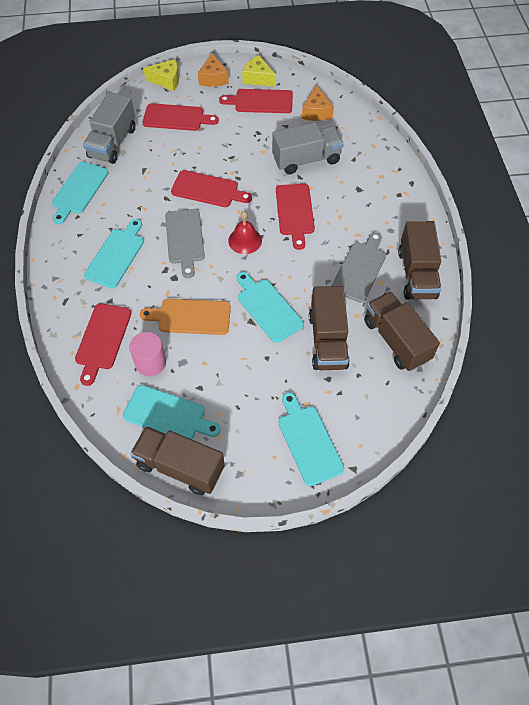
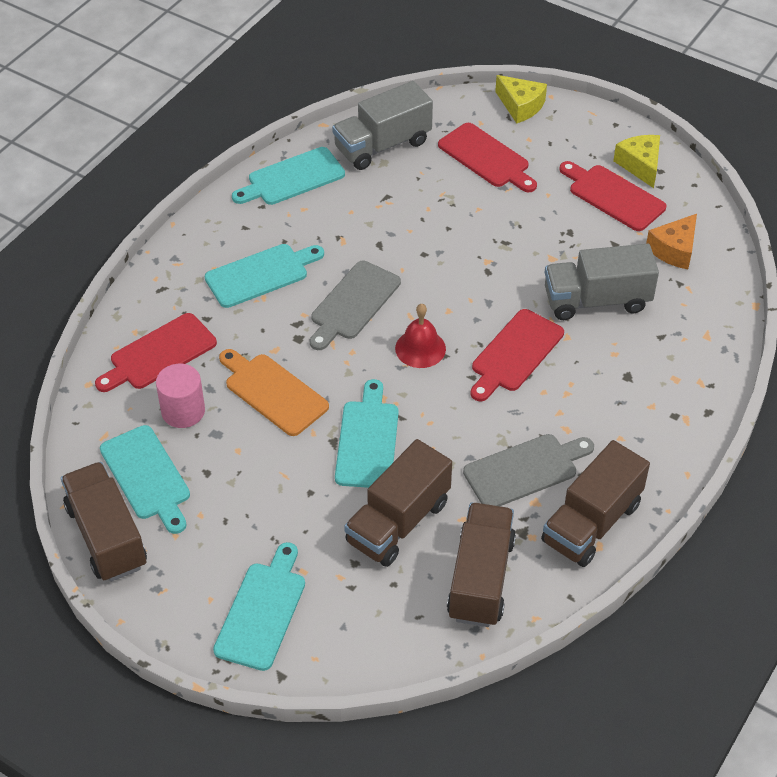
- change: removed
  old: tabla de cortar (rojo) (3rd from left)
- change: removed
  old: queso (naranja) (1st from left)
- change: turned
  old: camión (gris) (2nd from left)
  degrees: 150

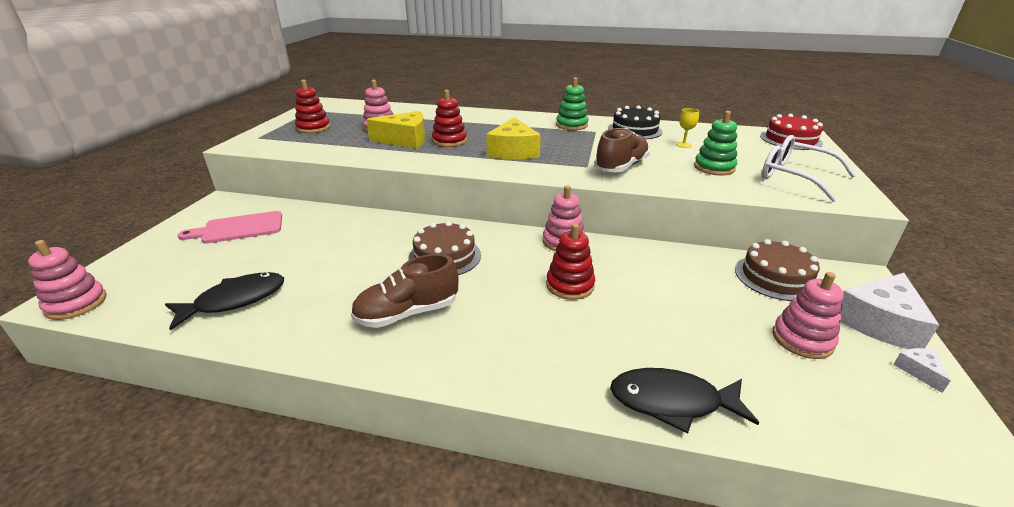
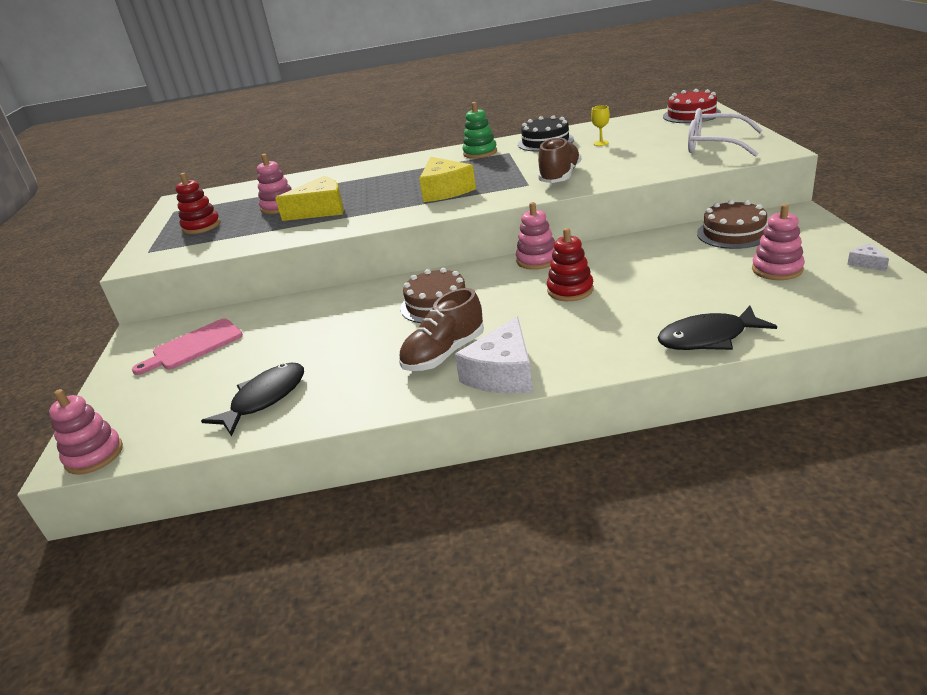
- change: removed
  old: juguete apilable (rojo) (2nd from left)
- change: removed
  old: juguete apilable (verde) (2nd from left)
- change: moved
  old: queso (blanco) (1st from left)

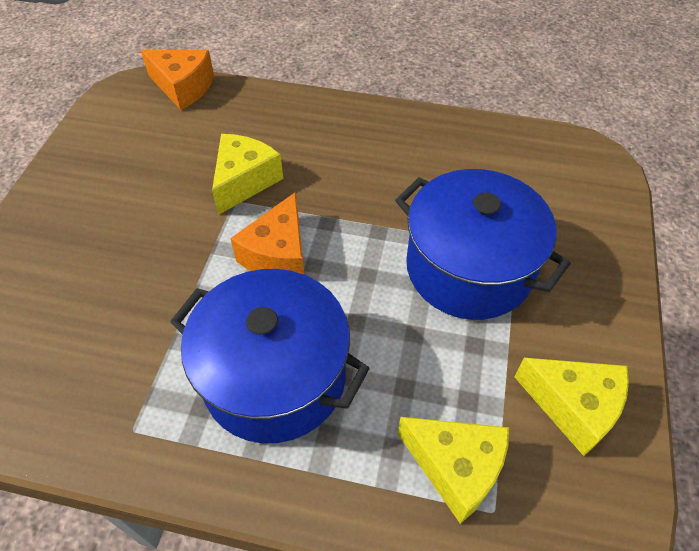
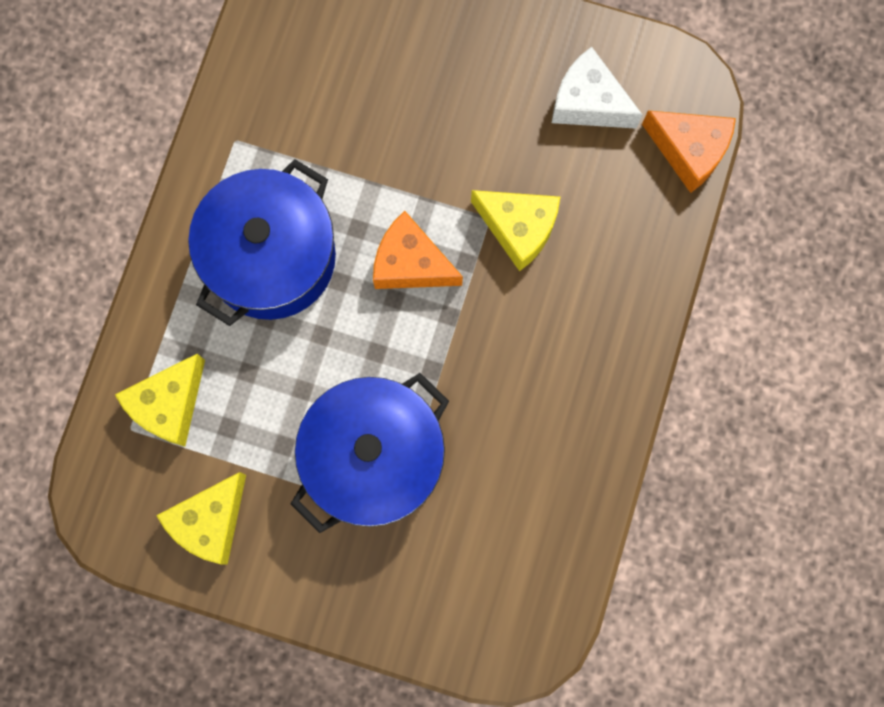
- change: turned
  old: queso (naranja) (1st from left in the first image)
  degrees: -90
- change: added
  new: queso (blanco)

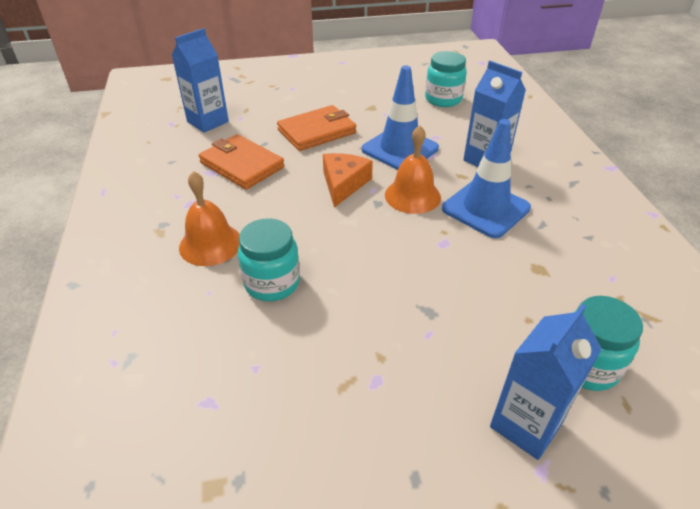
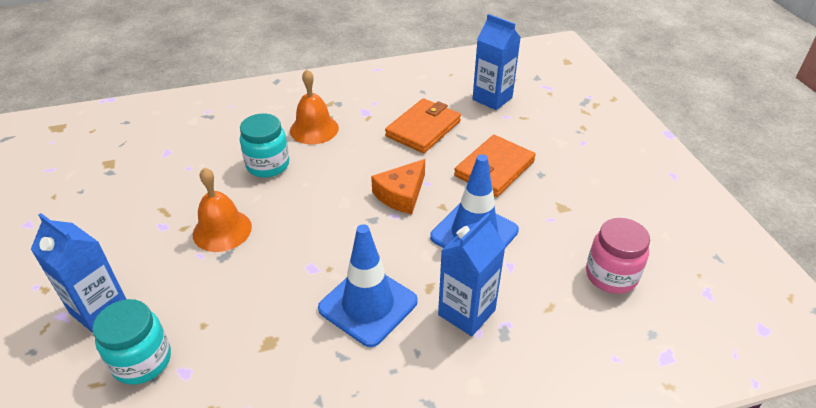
- change: turned
  old: cartera (naranja) (2nd from left)
  degrees: 75
- change: turned
  old: queso (naranja)
  degrees: 120
- change: moved
  old: campana (naranja) (2nd from left in the first image)
  new: campana (naranja) (1st from left)
- change: recoloured
  old: tarro (turquesa) (2nd from left)
  new: tarro (rosa)

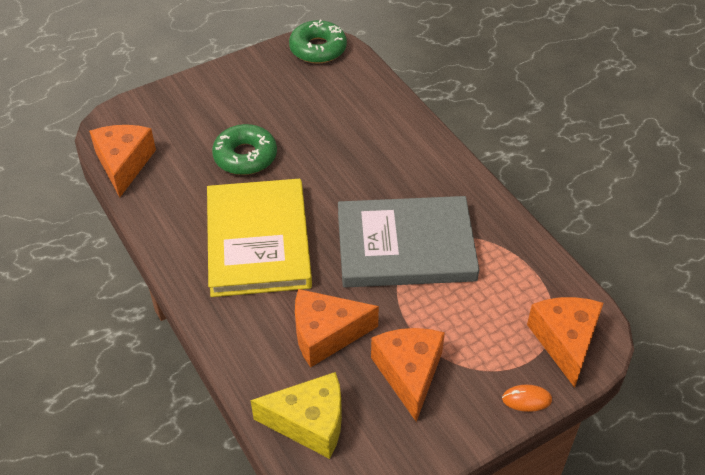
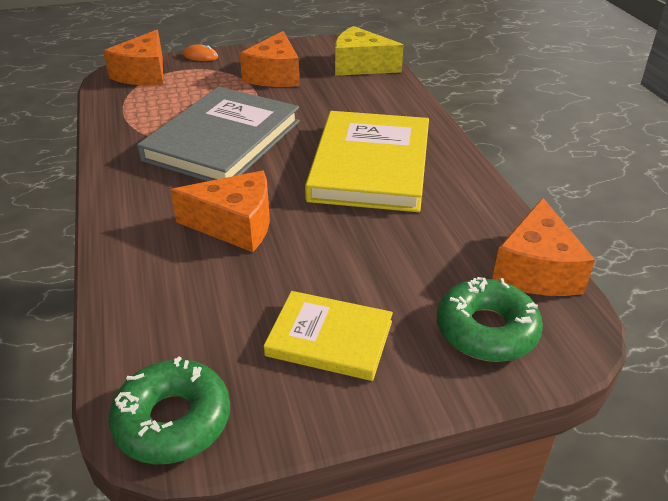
- change: moved
  old: rosquilla (verde) (1st from left in the first image)
  new: rosquilla (verde) (2nd from left)
- change: moved
  old: queso (naranja) (2nd from left)
- change: turned
  old: libro (gris)
  degrees: -75
- change: added
  new: libro (amarillo) (1st from left)

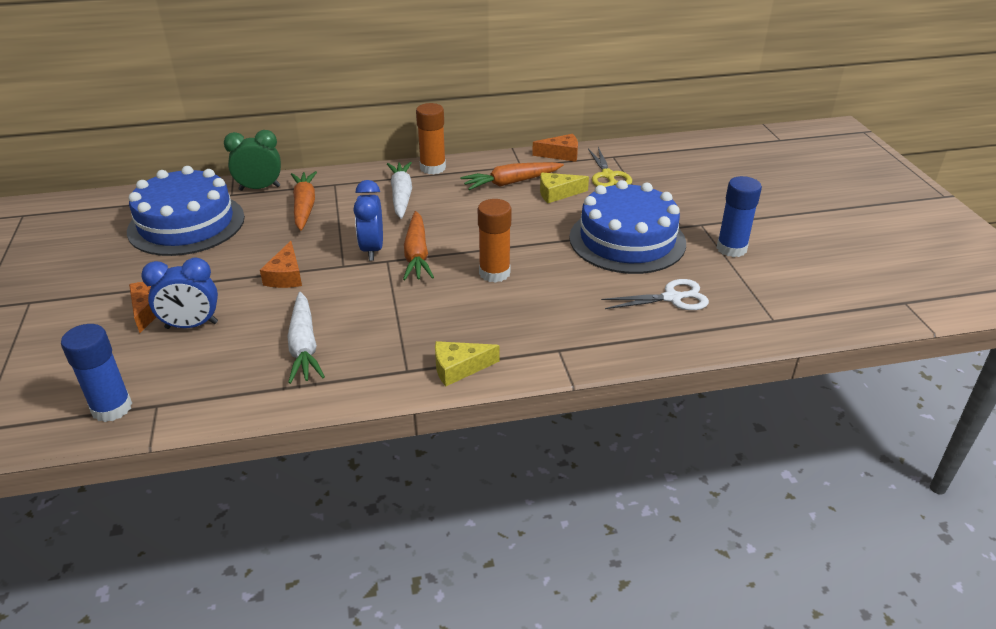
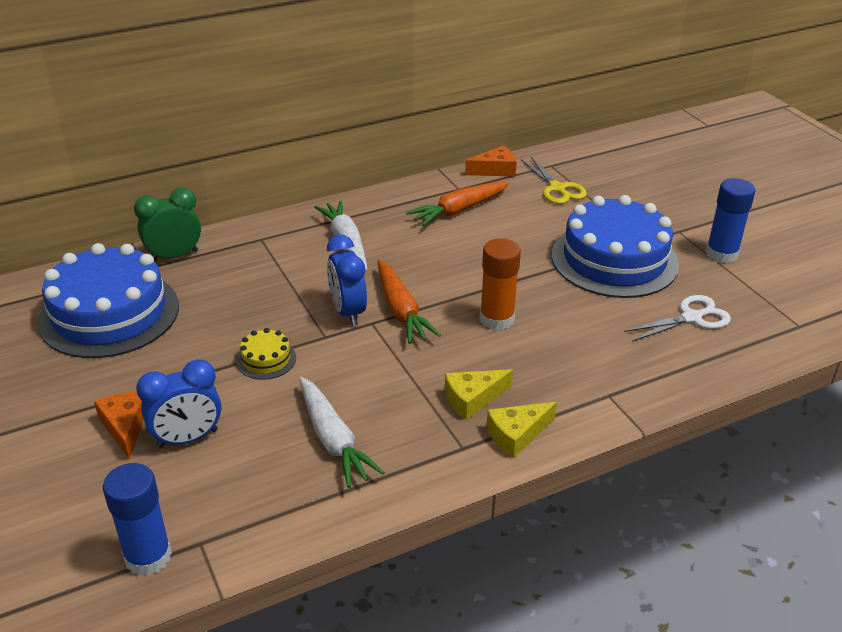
- change: replaced
  old: queso (naranja) (2nd from left)
  new: tarta (amarillo)
- change: removed
  old: zanahoria (naranja) (1st from left)
- change: removed
  old: barra de pegamento (naranja) (1st from left)
- change: moved
  old: queso (amarillo) (2nd from left in the first image)
  new: queso (amarillo) (1st from left)

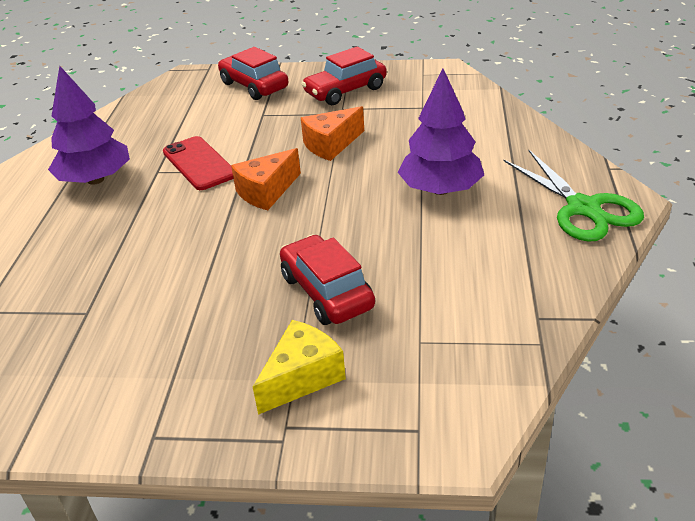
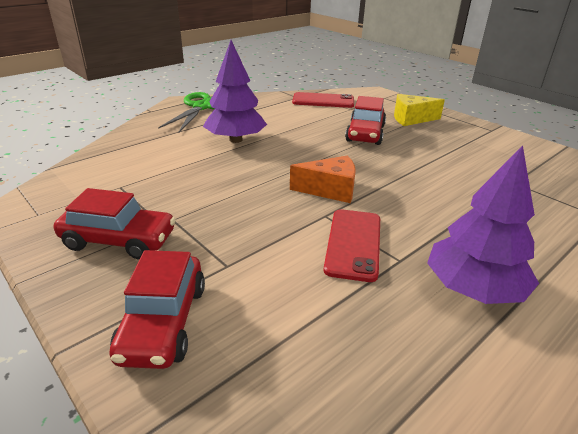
- change: removed
  old: queso (naranja) (2nd from left)
- change: added
  new: móvil (rojo) (1st from left)

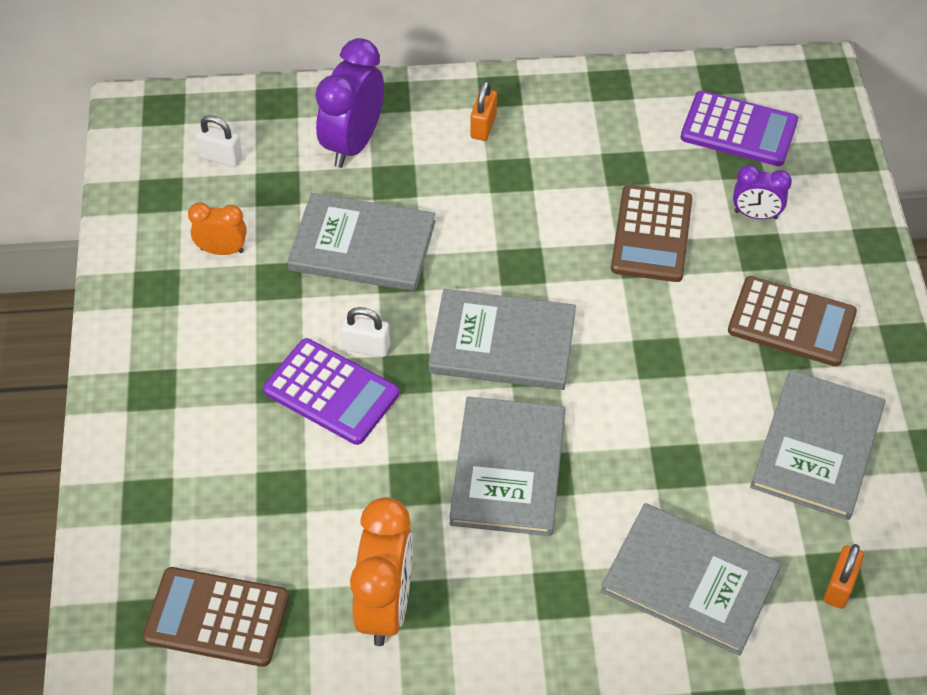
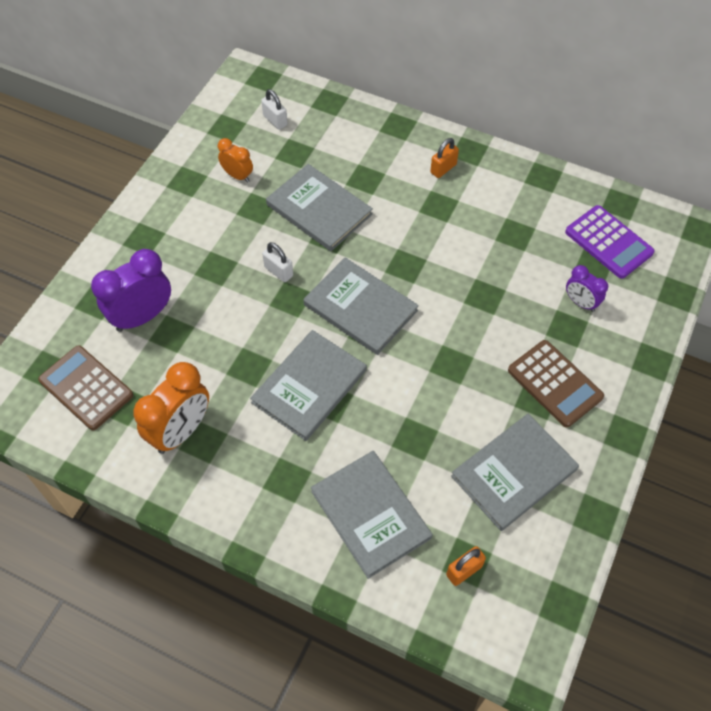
- change: removed
  old: calculadora (morado) (1st from left)
- change: moved
  old: despertador (morado) (1st from left)
- change: removed
  old: calculadora (marrón) (2nd from left)

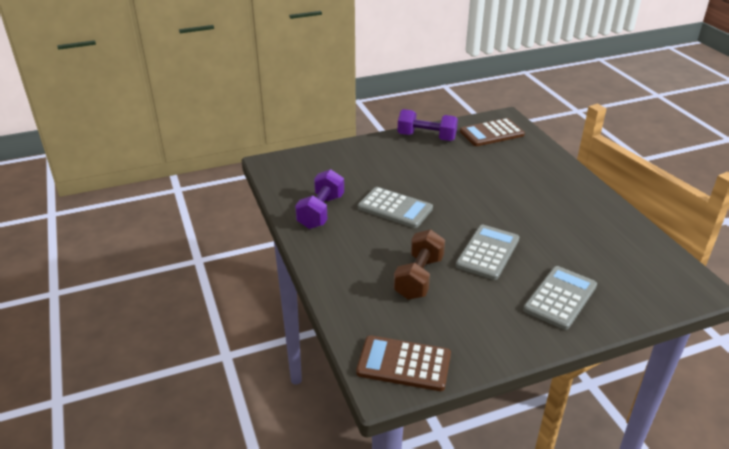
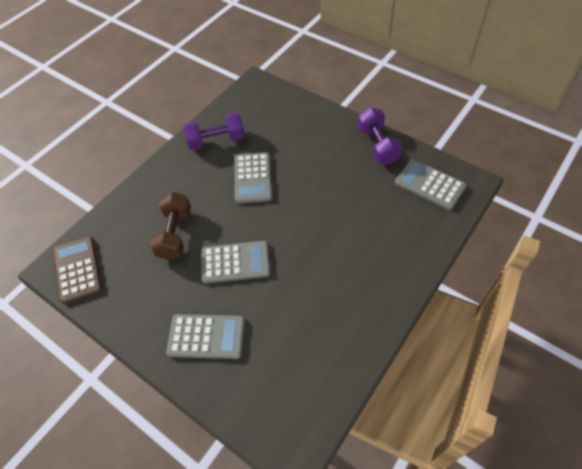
- change: turned
  old: mancuerna (marrón)
  degrees: -75
- change: recoloured
  old: calculadora (marrón) (2nd from left)
  new: calculadora (gris) (4th from left)

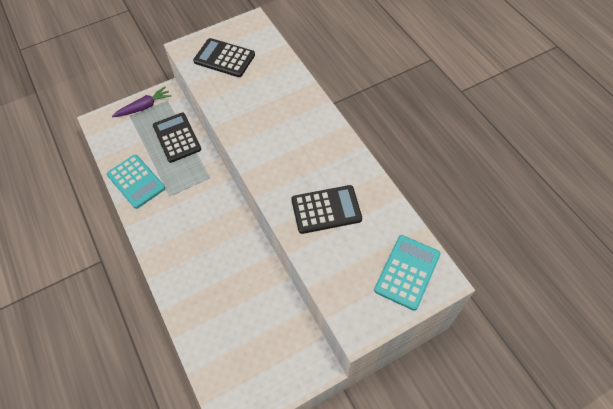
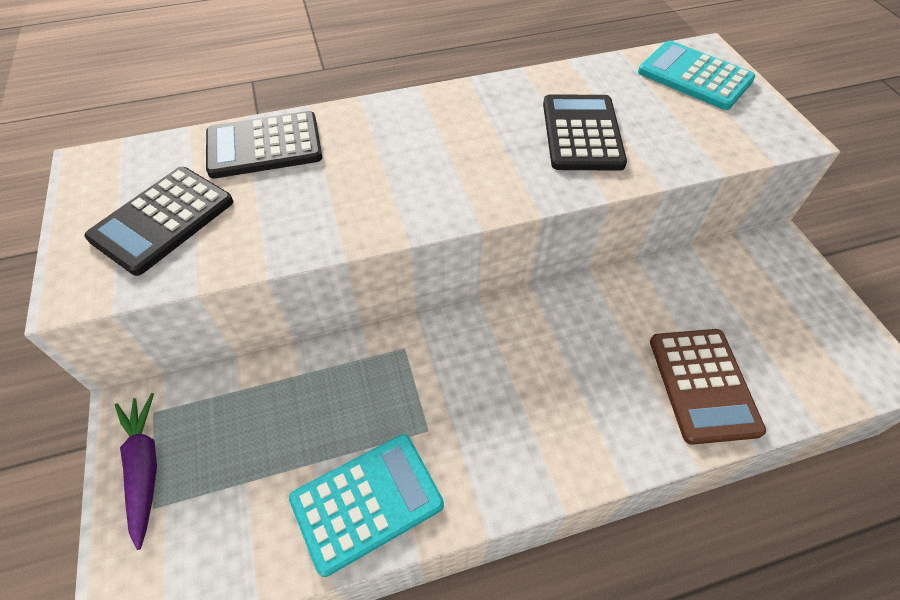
- change: moved
  old: calculadora (negro) (1st from left in the first image)
  new: calculadora (negro) (2nd from left)
- change: added
  new: calculadora (marrón)

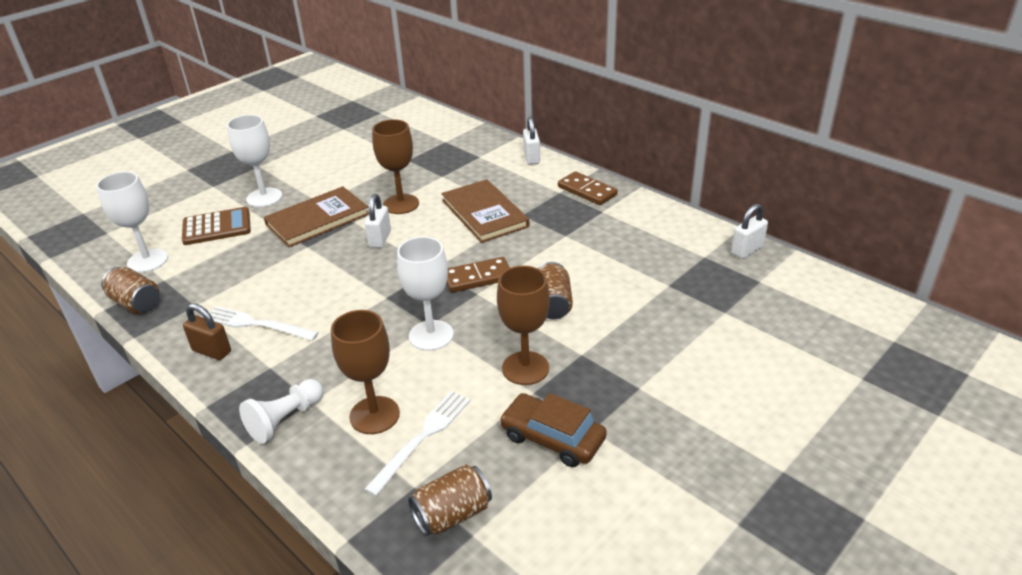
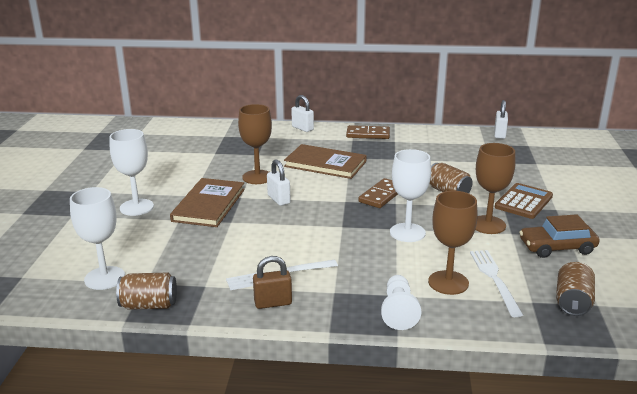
- change: moved
  old: calculadora (marrón)

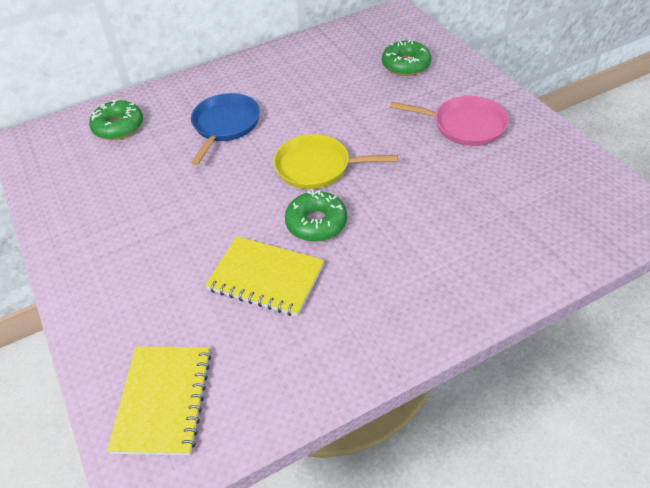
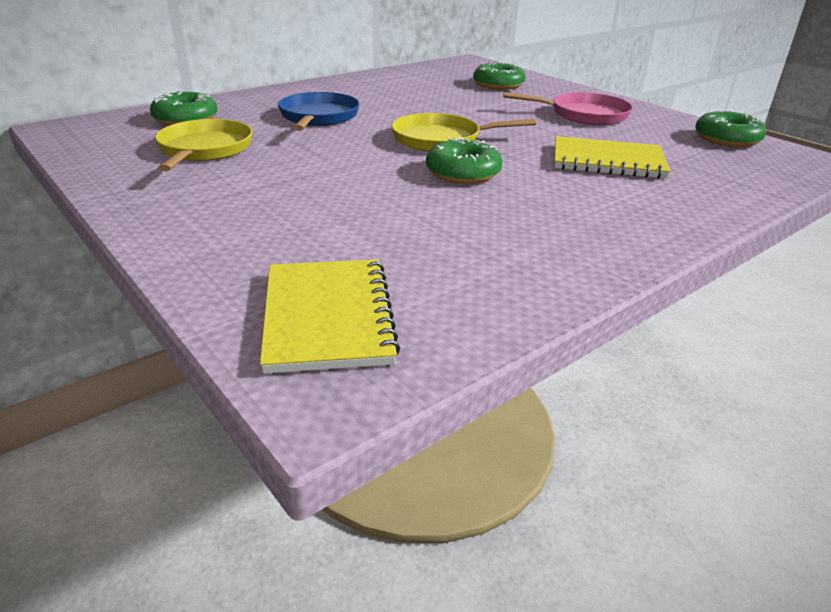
- change: moved
  old: cuaderno (amarillo) (2nd from left)
- change: added
  new: sartén (amarillo) (1st from left)
- change: added
  new: rosquilla (verde) (4th from left)

